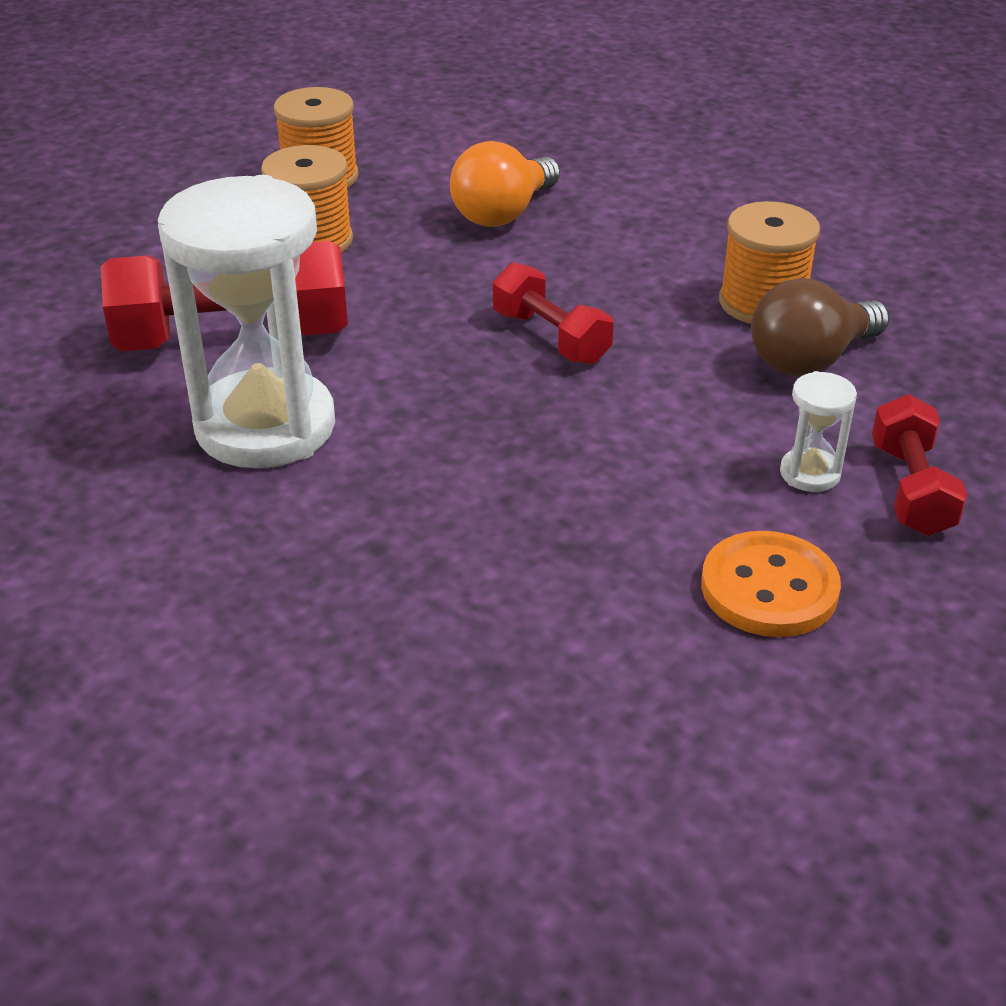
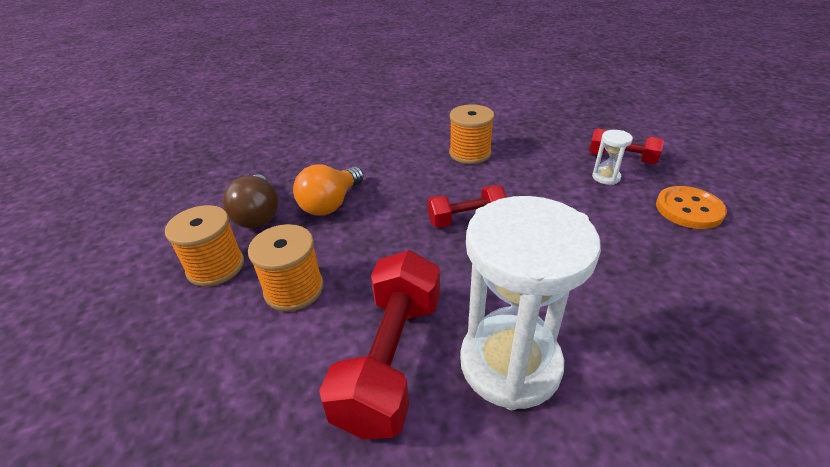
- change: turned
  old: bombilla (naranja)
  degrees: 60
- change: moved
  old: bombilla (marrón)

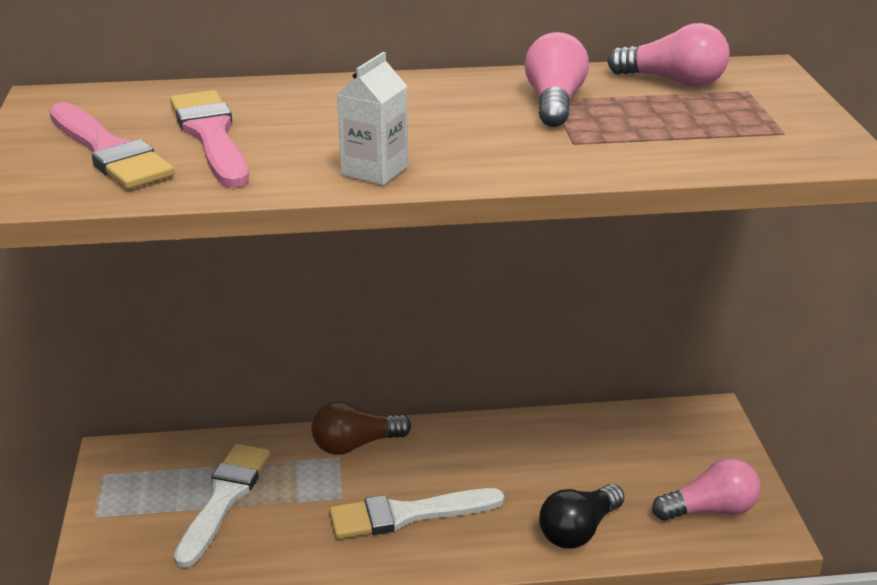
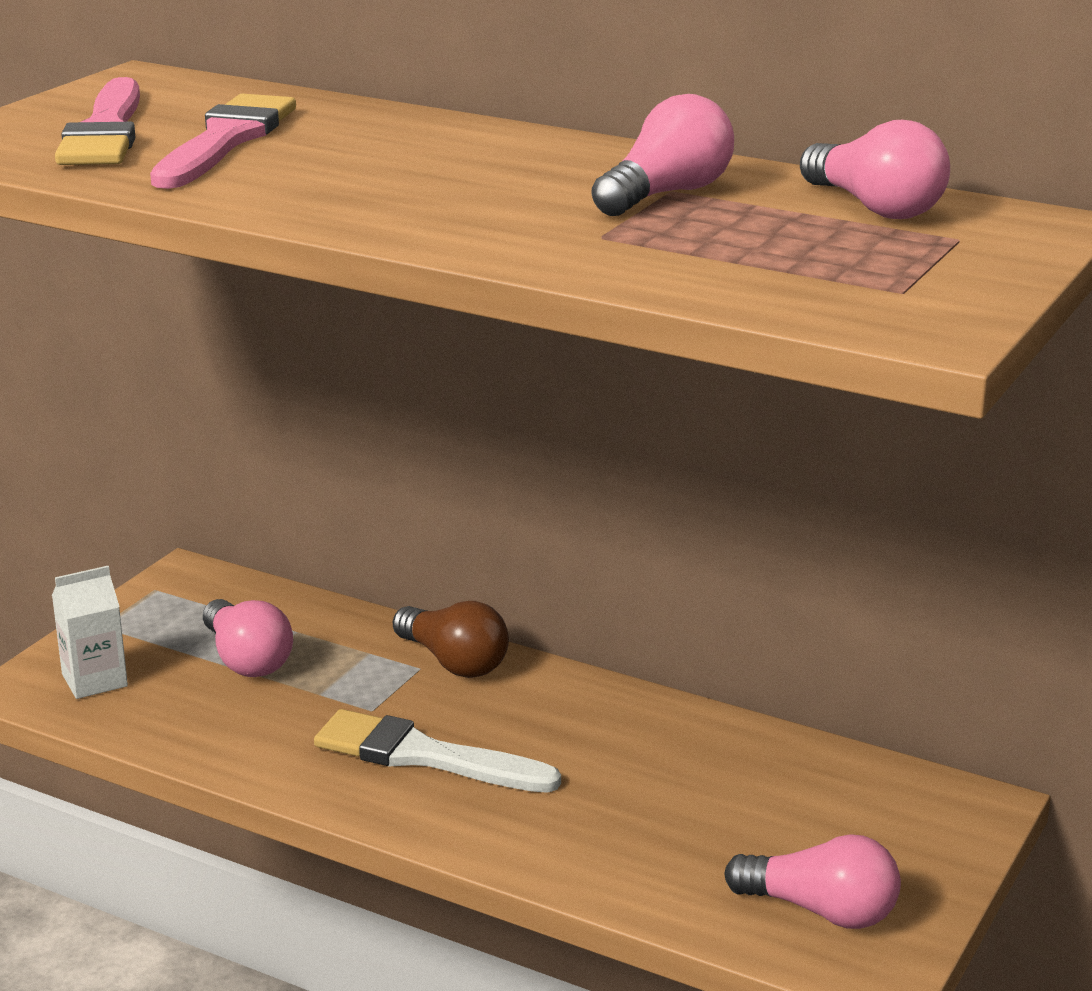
- change: replaced
  old: pincel (blanco) (1st from left)
  new: bombilla (rosa) (1st from left)
- change: turned
  old: bombilla (marrón)
  degrees: -150
- change: moved
  old: cartón de leche (blanco)
- change: removed
  old: bombilla (negro)

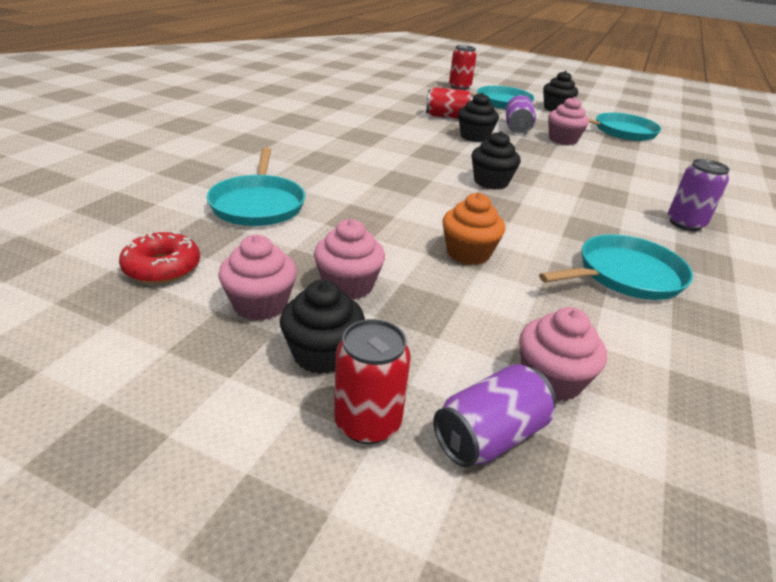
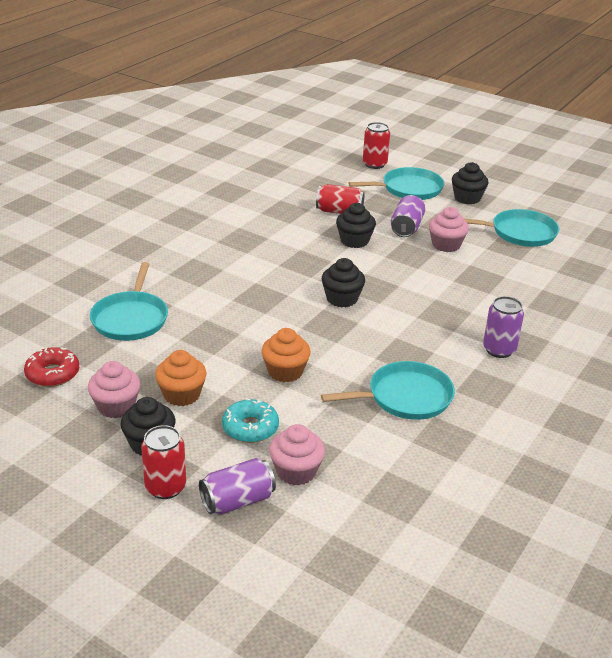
- change: recoloured
  old: magdalena (rosa) (2nd from left)
  new: magdalena (naranja) (1st from left)
- change: added
  new: rosquilla (turquesa)

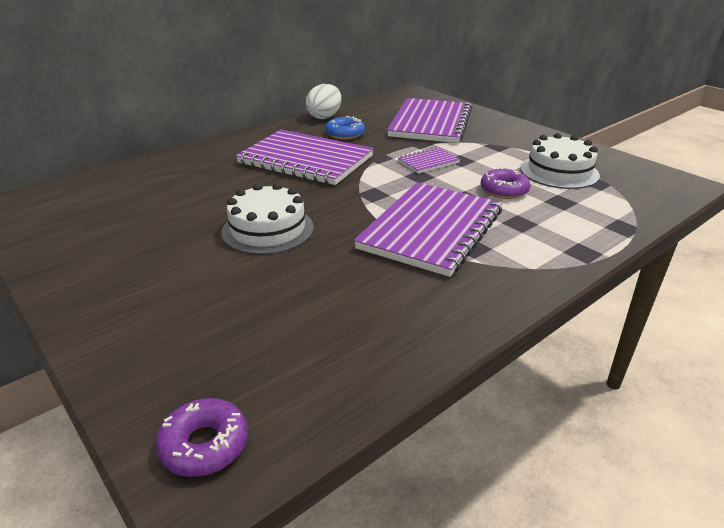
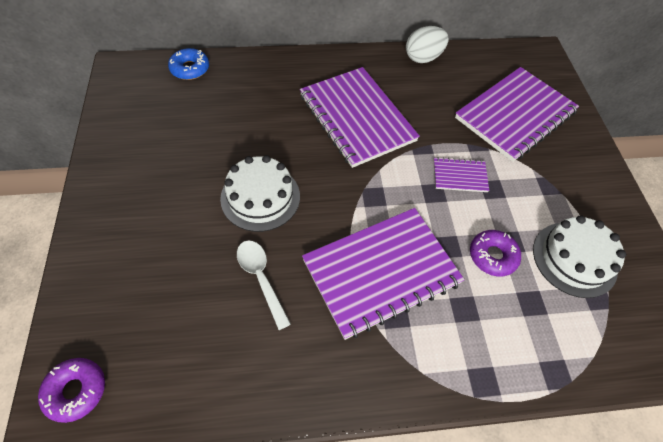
- change: moved
  old: rosquilla (azul)
- change: added
  new: cuchara (blanco)

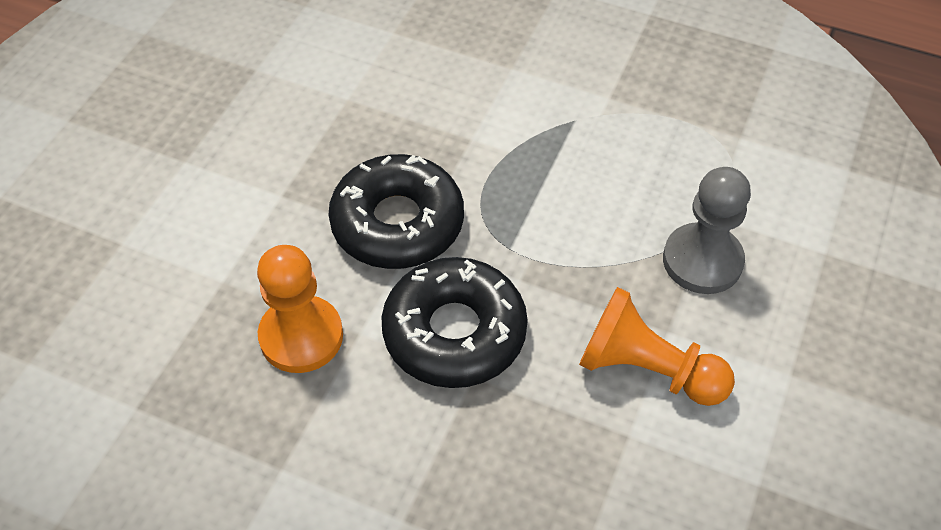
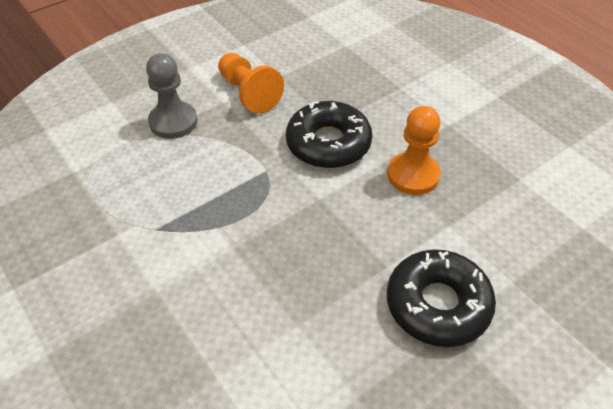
- change: moved
  old: rosquilla (negro) (1st from left in the first image)
  new: rosquilla (negro) (2nd from left)

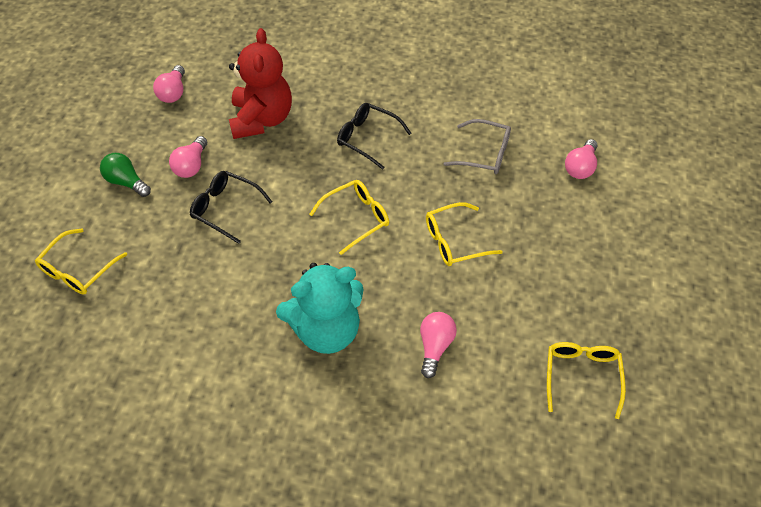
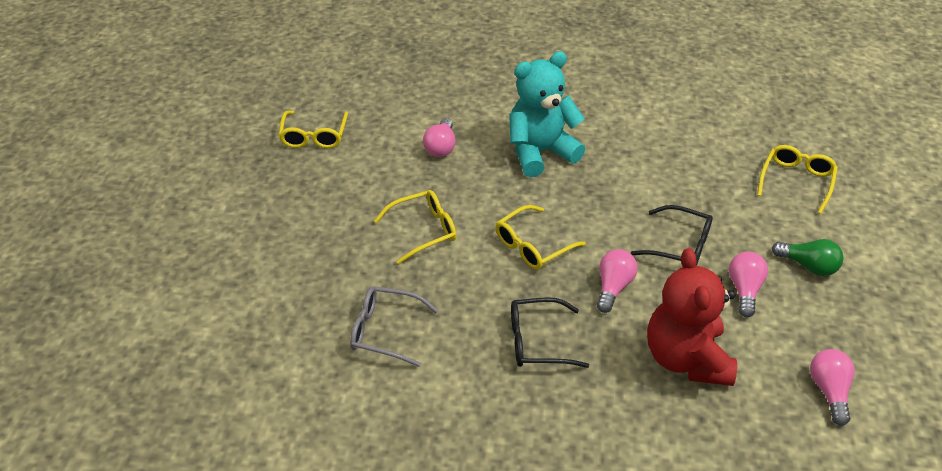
- change: turned
  old: gafas (negro) (2nd from left in the first image)
  degrees: 150
- change: moved
  old: bombilla (rosa) (4th from left in the first image)
  new: bombilla (rosa) (2nd from left)

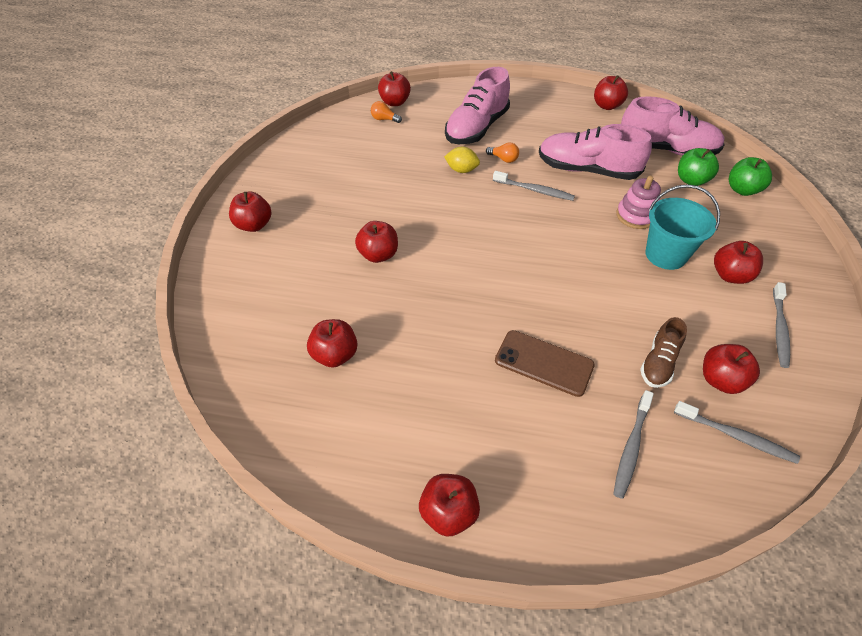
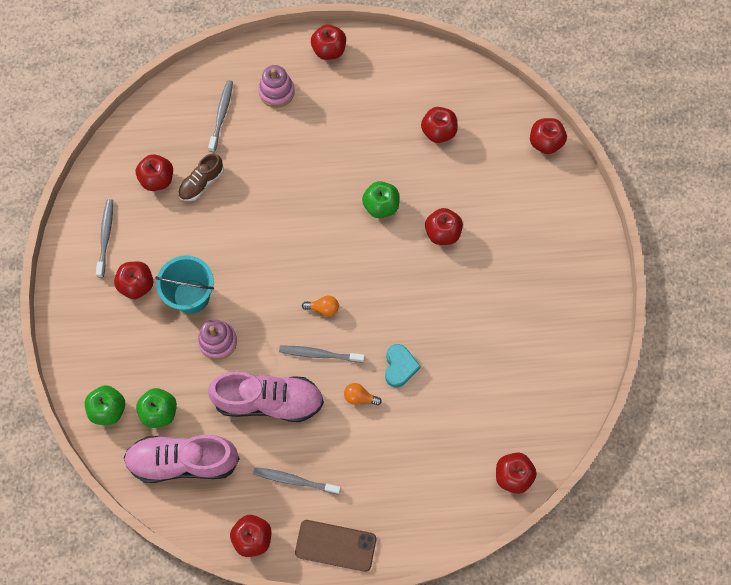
- change: moved
  old: manzana (rojo) (1st from left in the first image)
  new: manzana (rojo) (8th from left)
- change: moved
  old: bombilla (naranja) (1st from left)
- change: replaced
  old: limón (amarillo)
  new: corazón (turquesa)
- change: removed
  old: zapato (rosa) (1st from left)
- change: moved
  old: móvil (marrón)
- change: turned
  old: zapato (marrón)
  degrees: -150
- change: moved
  old: cepillo de dientes (gris) (3rd from left)
- change: added
  new: juguete apilable (rosa) (2nd from left)
- change: added
  new: manzana (verde) (3rd from left)

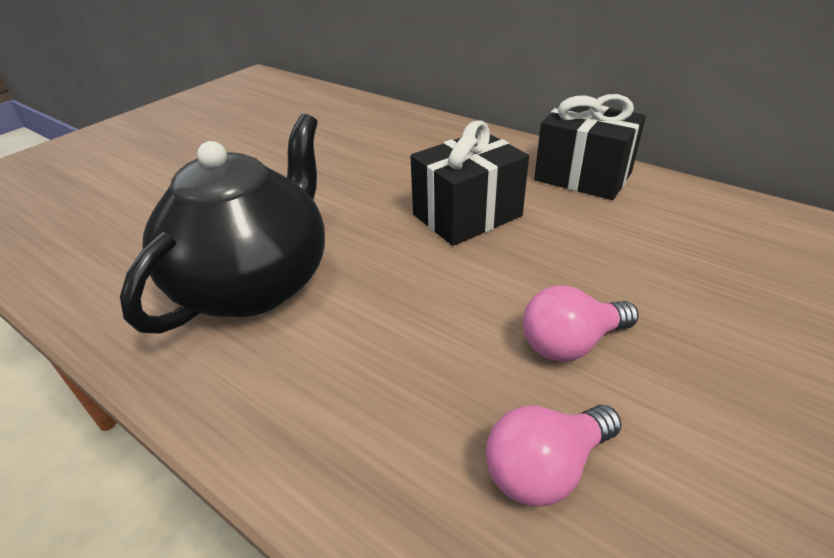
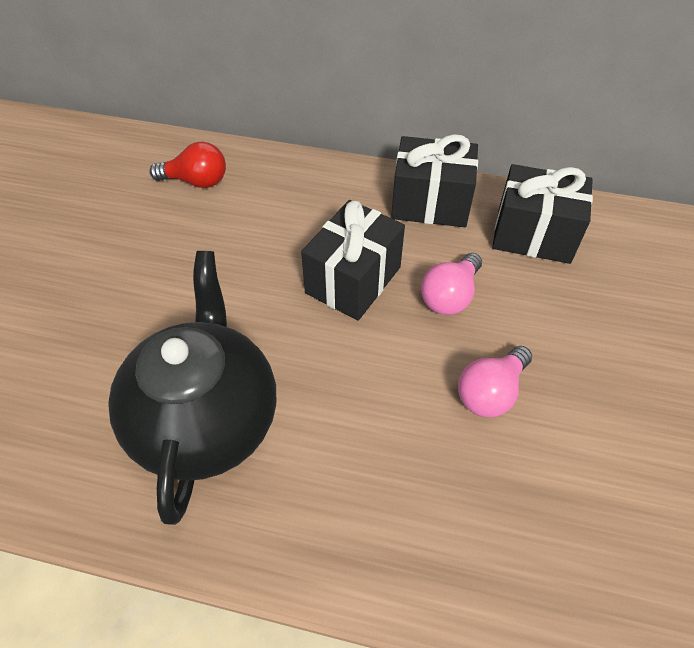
- change: moved
  old: bombilla (rosa) (1st from left)
- change: added
  new: bombilla (rojo)
- change: added
  new: regalo (negro) (3rd from left)

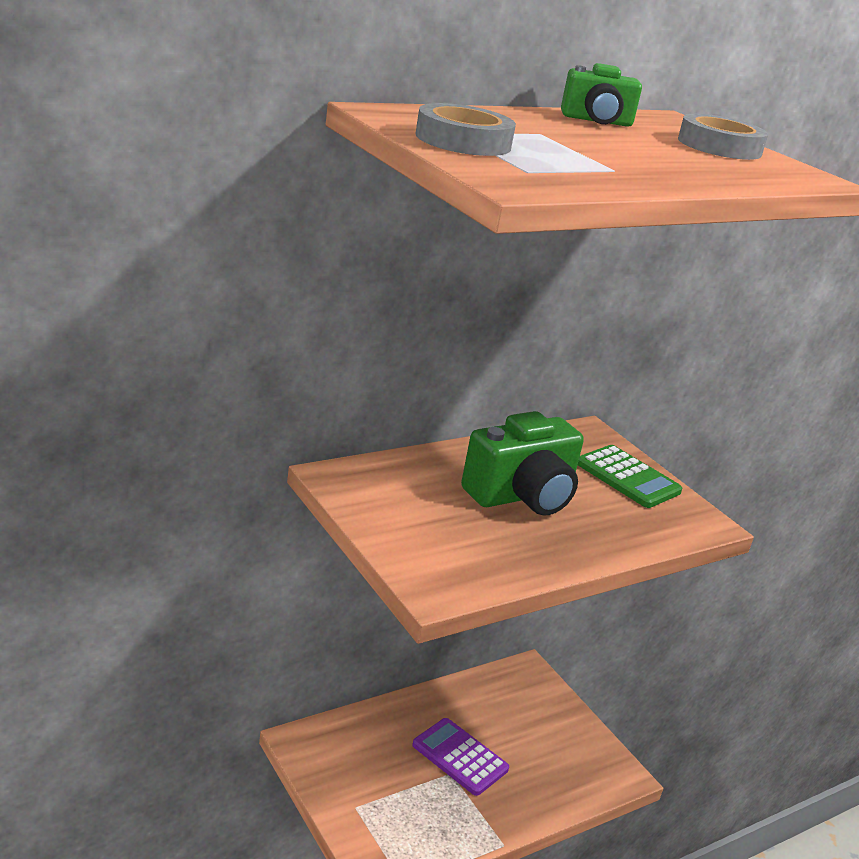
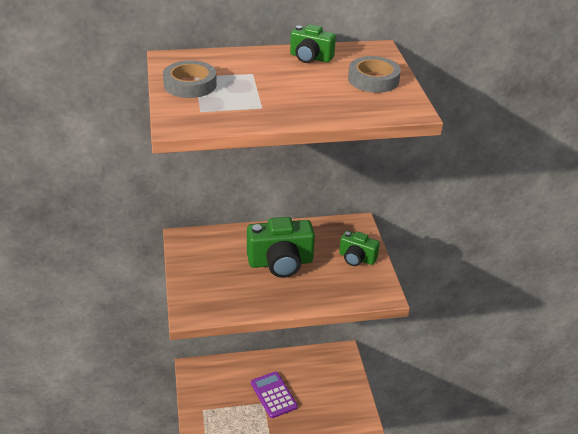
- change: replaced
  old: calculadora (verde)
  new: cámara (verde) (3rd from left)

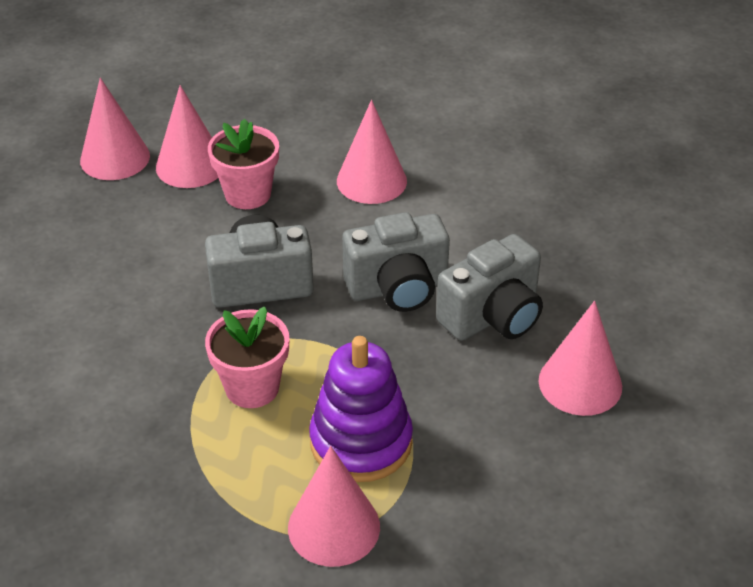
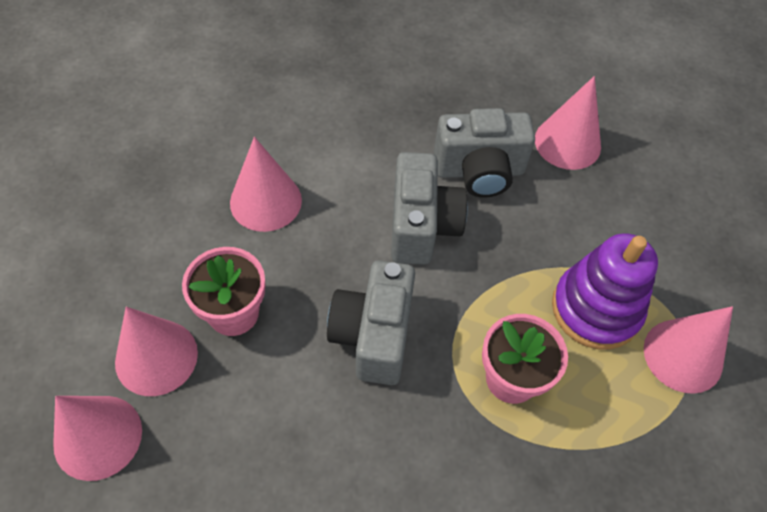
- change: turned
  old: cámara (gris) (3rd from left)
  degrees: 105

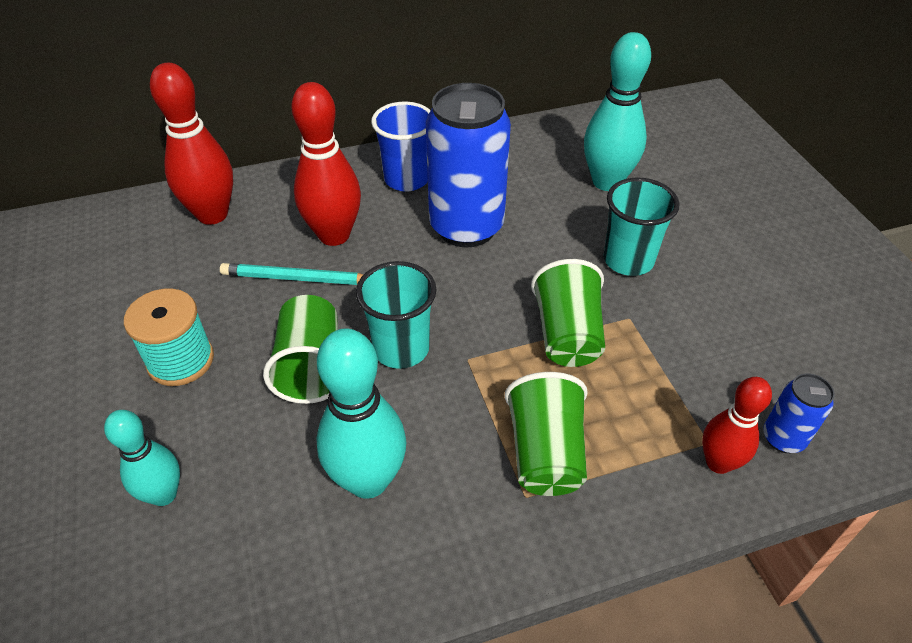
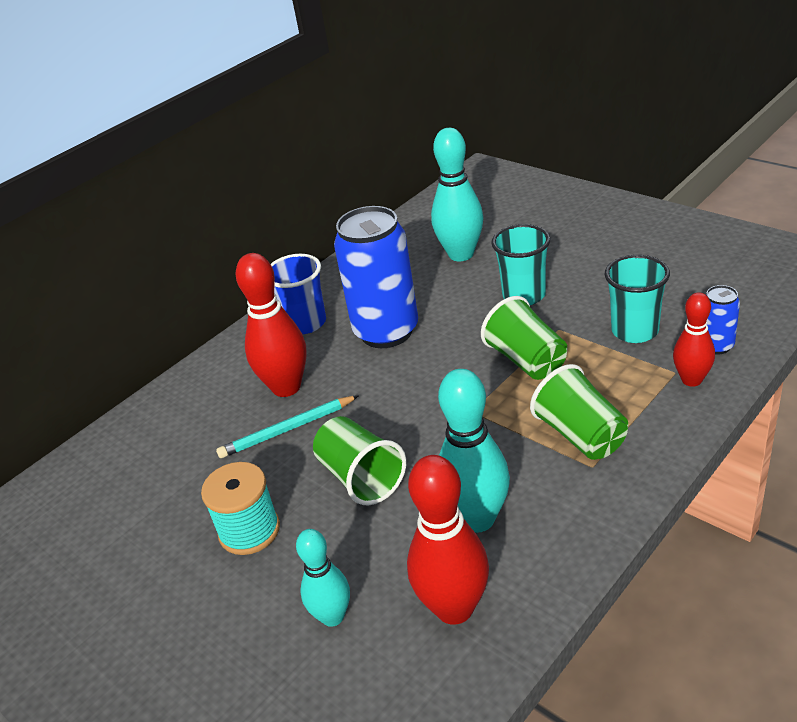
- change: moved
  old: bolo (rojo) (1st from left in the first image)
  new: bolo (rojo) (2nd from left)
- change: moved
  old: vaso (turquesa) (1st from left in the first image)
  new: vaso (turquesa) (2nd from left)

